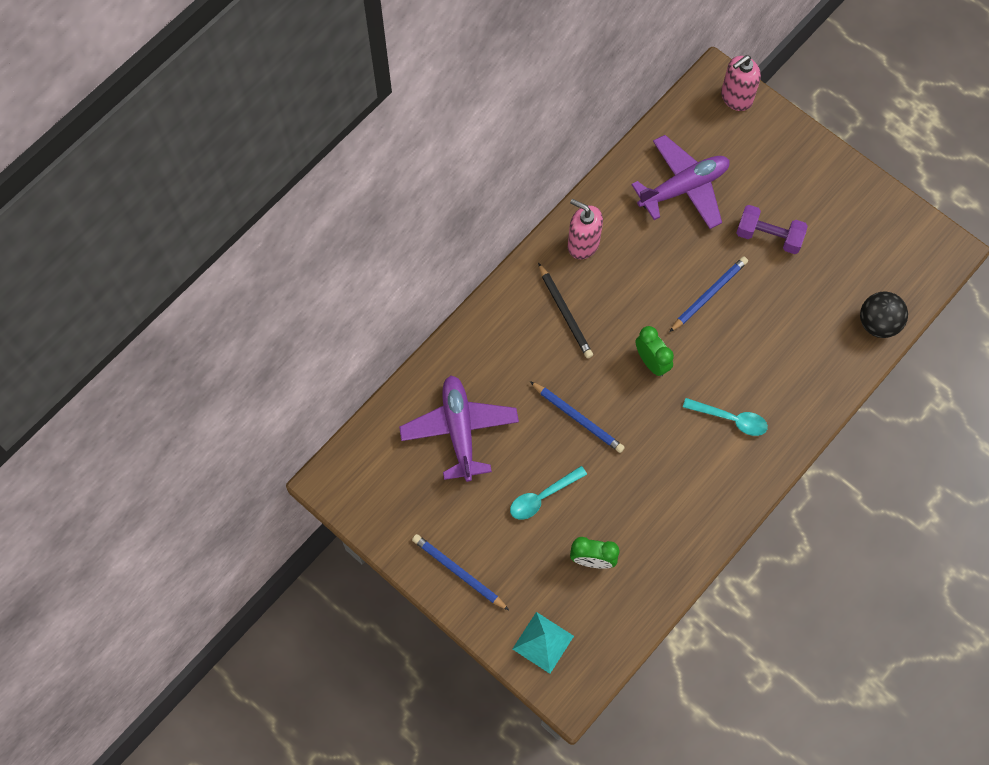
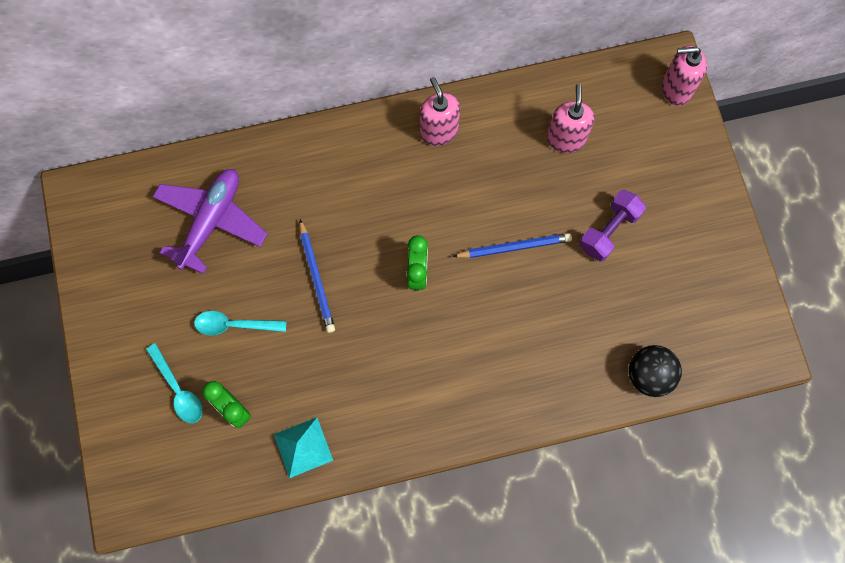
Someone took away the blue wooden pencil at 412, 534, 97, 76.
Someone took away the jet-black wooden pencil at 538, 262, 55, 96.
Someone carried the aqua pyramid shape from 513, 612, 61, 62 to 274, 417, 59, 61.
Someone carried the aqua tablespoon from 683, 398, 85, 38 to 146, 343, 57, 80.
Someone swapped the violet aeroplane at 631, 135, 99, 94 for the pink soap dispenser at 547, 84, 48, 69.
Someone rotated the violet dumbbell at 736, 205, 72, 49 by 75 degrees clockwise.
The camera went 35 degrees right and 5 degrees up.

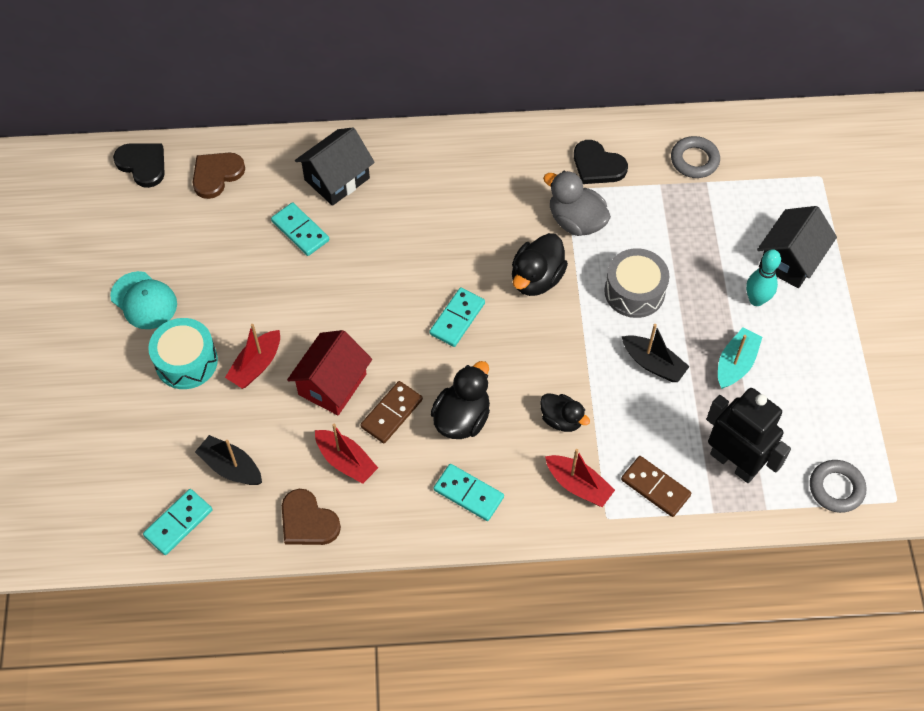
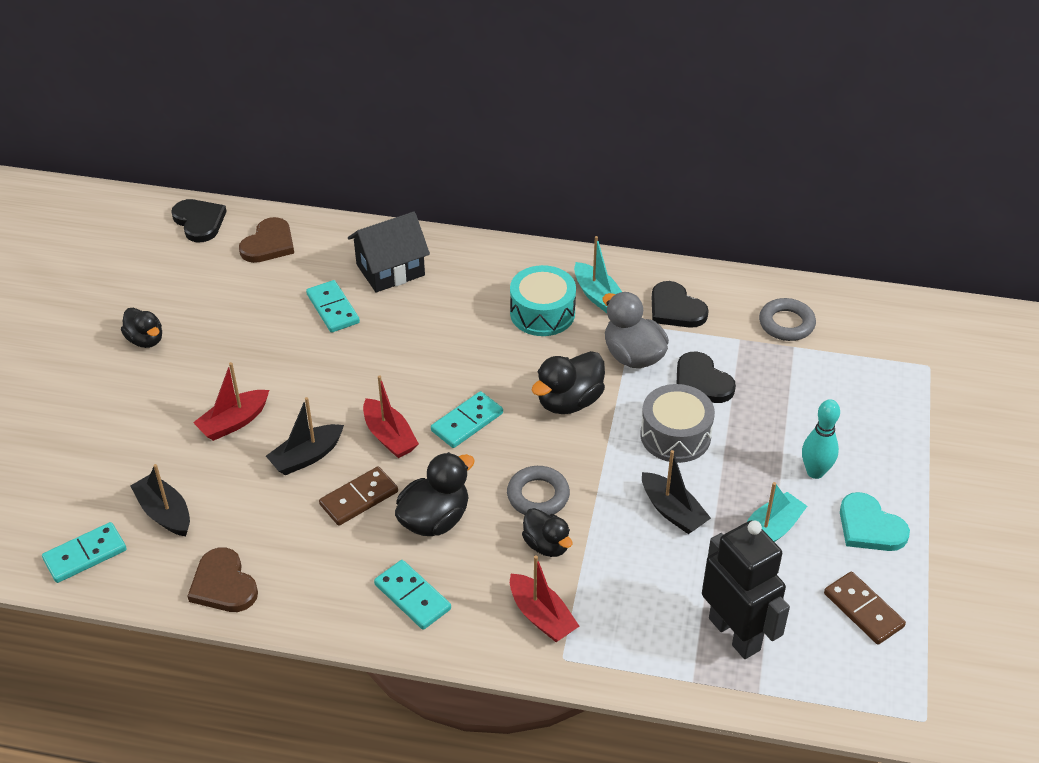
Someone took away the jet-black house at 757, 206, 80, 82.
Someone put down the aqua boat at 574, 236, 48, 77.
Someone put down the jet-black heart shape at 677, 352, 59, 51.
Someone put down the aqua heart shape at 840, 492, 70, 59.
Someone carried the aqua snare drum from 148, 318, 70, 71 to 510, 265, 66, 71.
Someone carried the red boat from 315, 423, 63, 61 to 363, 375, 56, 83.
Someone carried the dark brown domino piece from 621, 456, 71, 61 to 824, 572, 82, 73.
Someone carried the gray hoop from 810, 460, 56, 53 to 507, 466, 63, 49.
Someone swapped the aqua peaked cap at 110, 271, 67, 58 for the jet-black toy duck at 121, 308, 41, 40.
Someone swapped the red house at 287, 330, 85, 85 for the jet-black boat at 266, 397, 78, 78.
Someone rotated the dark brown heart shape at 193, 152, 52, 47 by 150 degrees clockwise.
The camera went 15 degrees right and 15 degrees down.

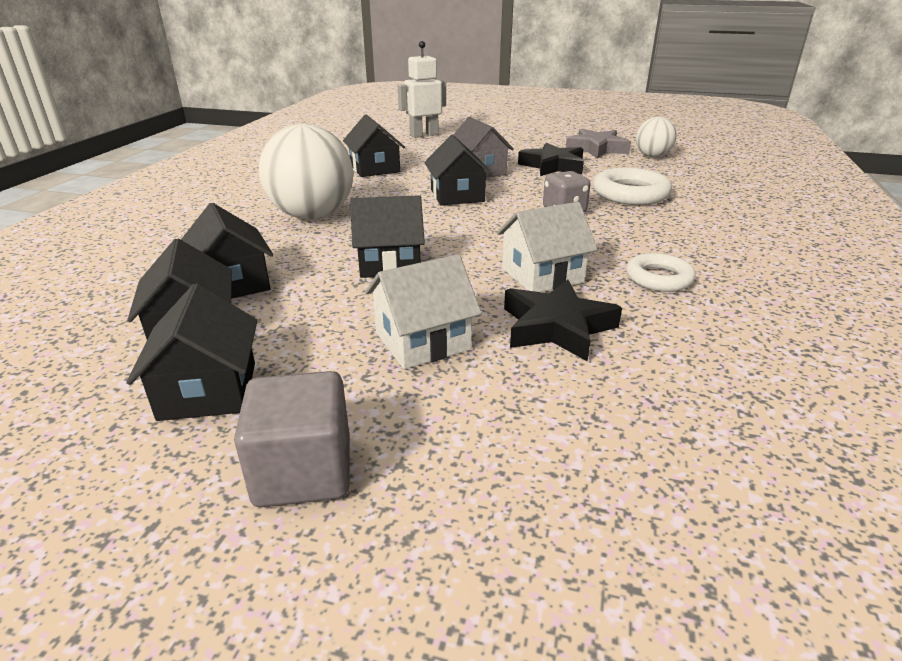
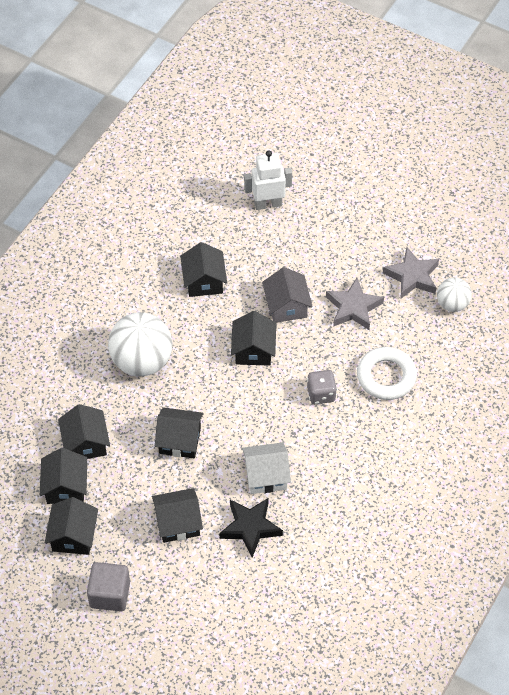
Someone took away the pure white hoop at 626, 253, 70, 39.
Someone repainted the pure white house at 365, 254, 117, 115, which became the jet-black house at 152, 488, 51, 55.
Someone repainted the jet-black five-pointed star at 518, 143, 66, 33, which became the gray five-pointed star at 326, 278, 58, 52.
The camera went 15 degrees right and 25 degrees up.

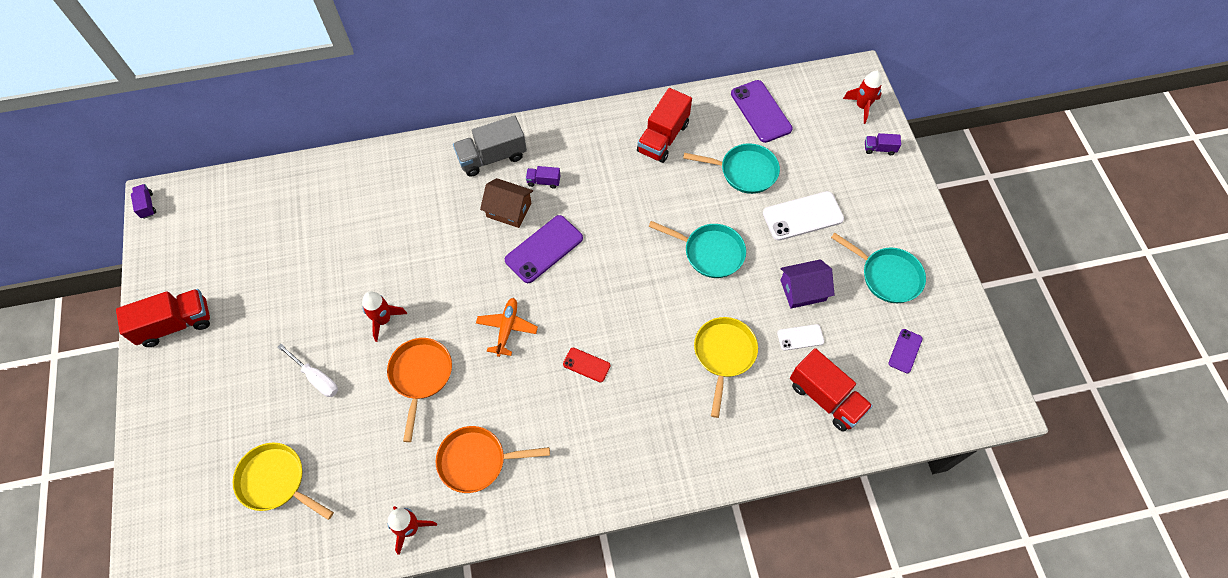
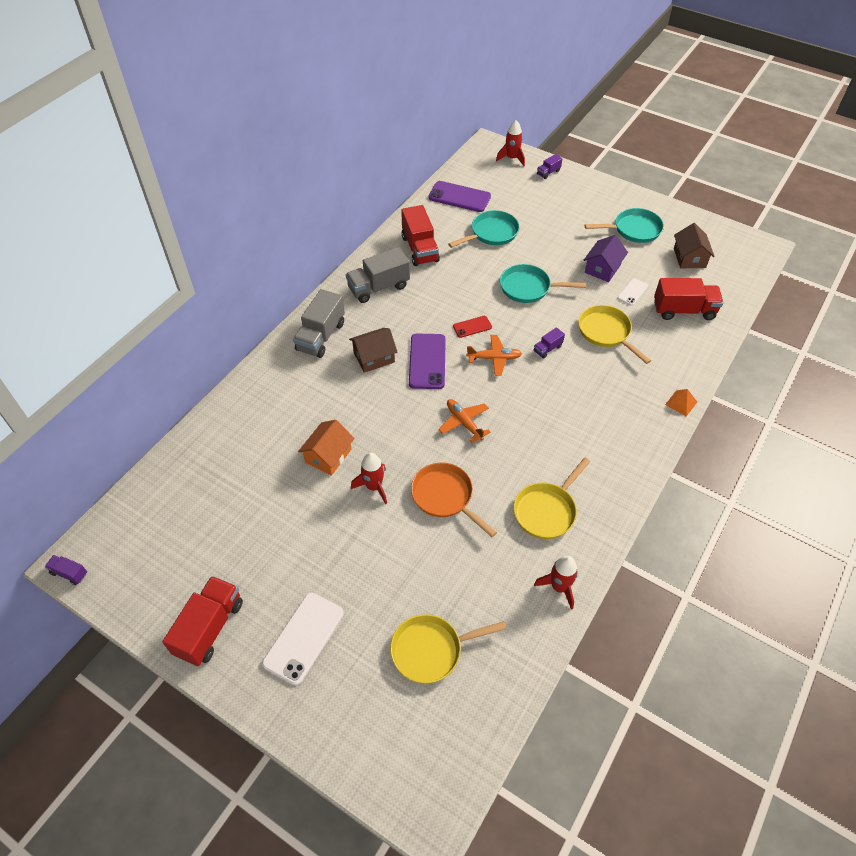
Someone took away the pure white hand screwdriver at 278, 344, 60, 53.
Someone put down the orange house at 298, 420, 57, 56.
Someone put down the gray lorry at 346, 247, 64, 56.
Someone put down the orange aeroplane at 466, 335, 56, 41.
Someone put down the orange pyramid shape at 665, 389, 32, 27.
Someone carried the violet lorry from 526, 166, 34, 23 to 534, 327, 31, 32.
Someone carried the red smartphone from 563, 348, 48, 35 to 453, 316, 39, 22.
Someone carried the pure white smartphone from 763, 191, 81, 50 to 262, 593, 82, 93.
Someone swapped the violet smartphone at 888, 329, 35, 44 for the dark brown house at 674, 223, 41, 46.
Someone repainted the orange pan at 436, 426, 114, 67, which became the yellow pan at 514, 458, 76, 81.
Someone rotated the aqua pan at 648, 221, 98, 57 by 150 degrees counterclockwise.
The camera went 45 degrees left and 10 degrees down.

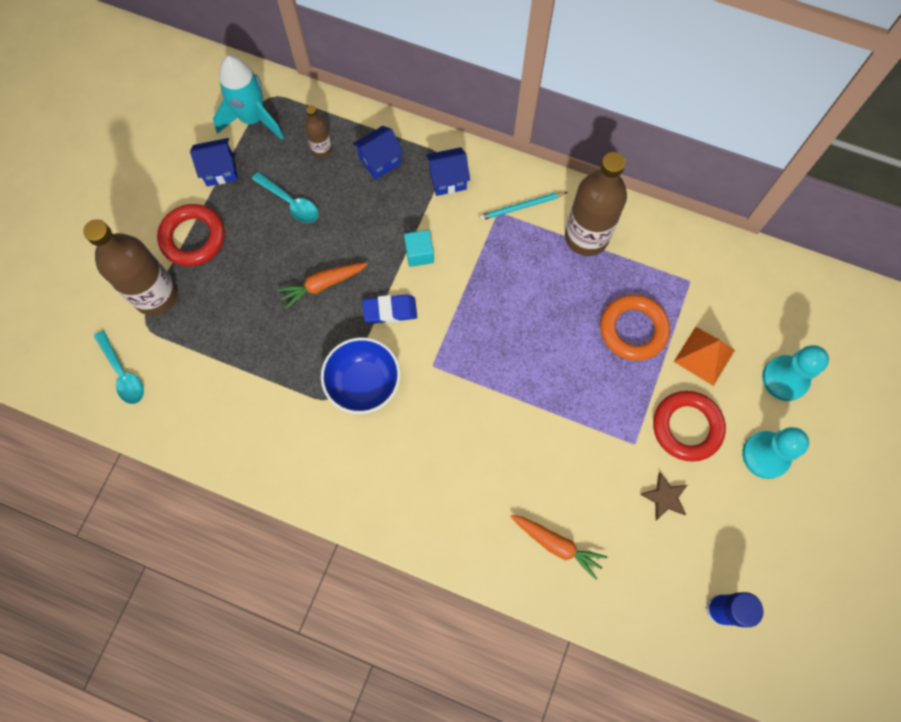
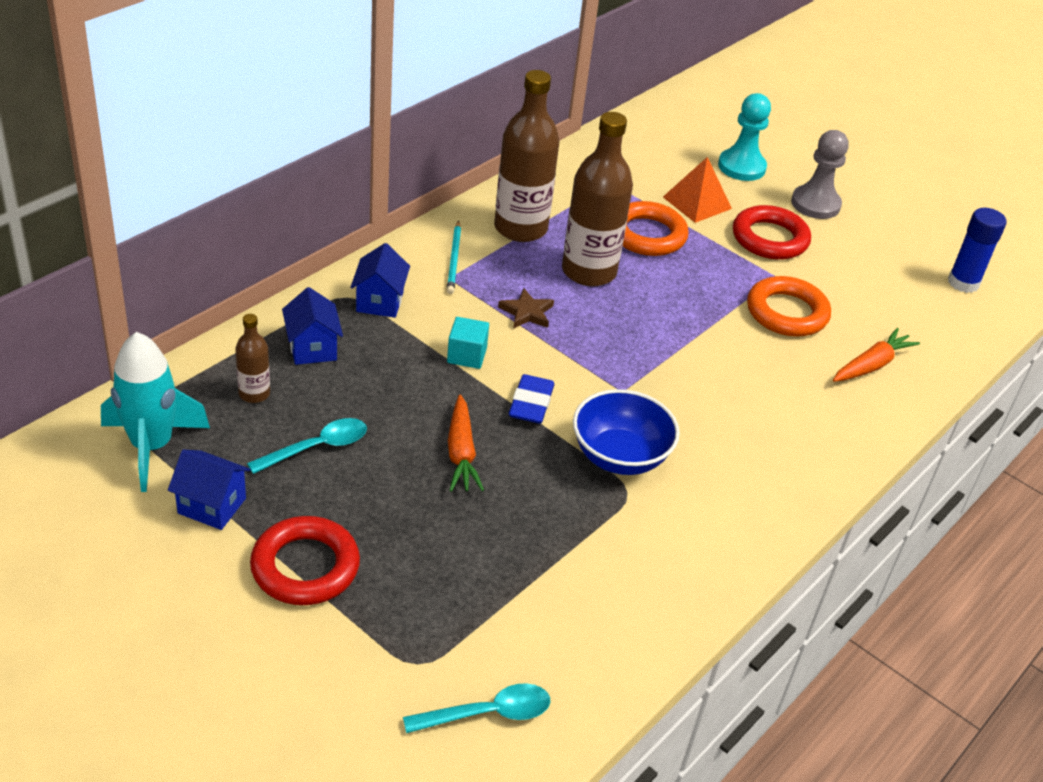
Someone put down the orange hoop at 747, 276, 84, 61.
Someone carried the dark brown bottle from 83, 219, 95, 97 to 562, 112, 71, 174.
Someone carried the dark brown five-pointed star from 640, 472, 47, 48 to 498, 288, 56, 41.
Someone repainted the aqua game pawn at 742, 427, 67, 52, which became the gray game pawn at 791, 130, 58, 89.
Someone rotated the blue house at 190, 138, 48, 48 by 75 degrees counterclockwise.
The camera went 75 degrees left and 30 degrees down.

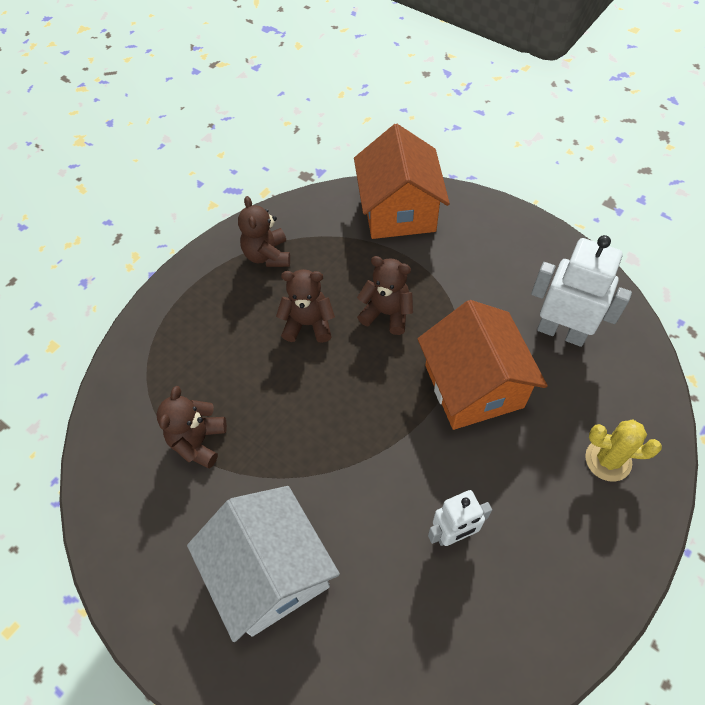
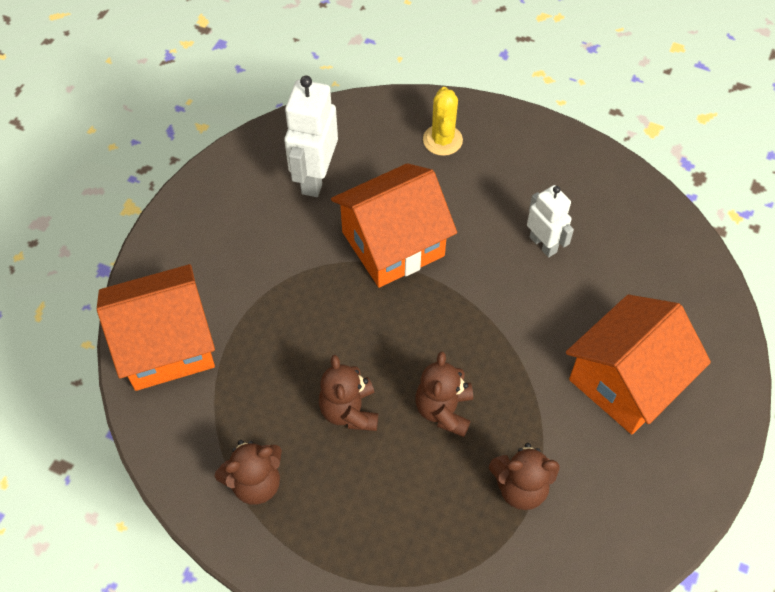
Someone carried the dark brown stuffed bear from 357, 256, 56, 79 to 415, 351, 58, 86.
Someone repainted the pure white house at 187, 486, 153, 156, which became the orange house at 566, 295, 145, 139.
The camera went 105 degrees left and 0 degrees up.

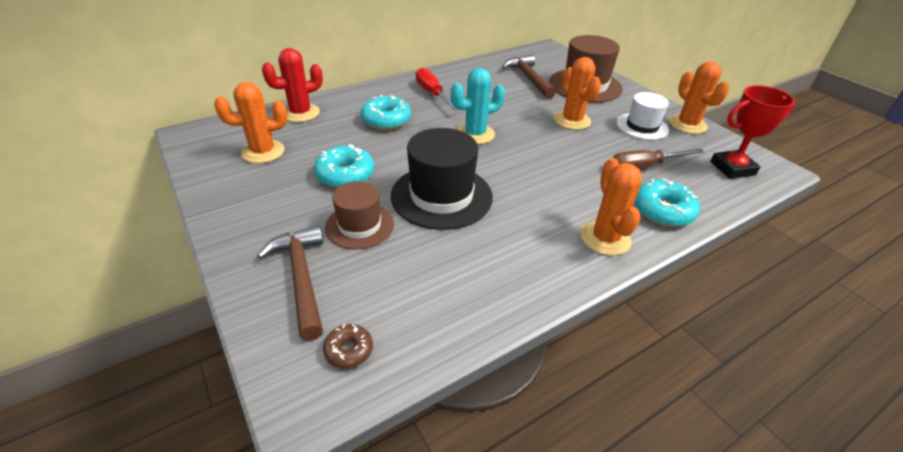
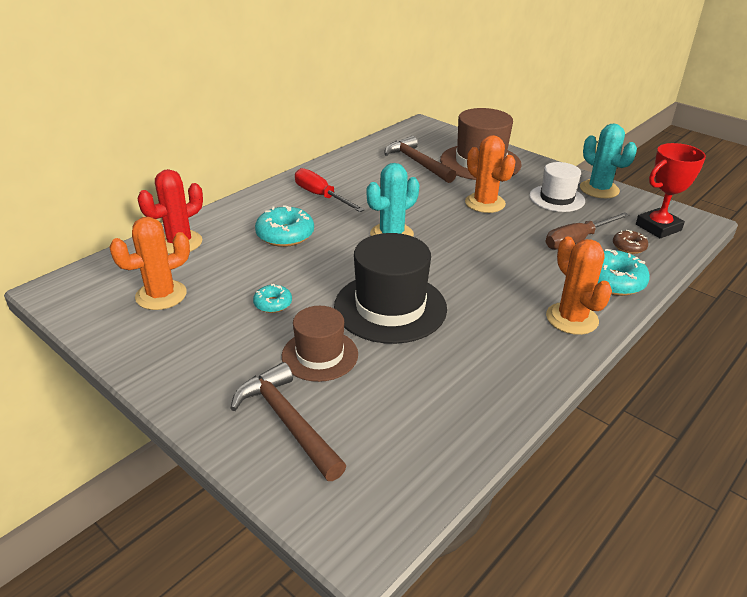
Someone carried the dark brown glazed donut from 323, 324, 50, 45 to 613, 230, 35, 24.
Someone repainted the orange saguaro cactus at 669, 61, 61, 73, which became the aqua saguaro cactus at 580, 124, 57, 74.
Someone scaled the aqua glazed donut at 314, 144, 60, 44 by 0.57.
The camera went 15 degrees left and 5 degrees down.

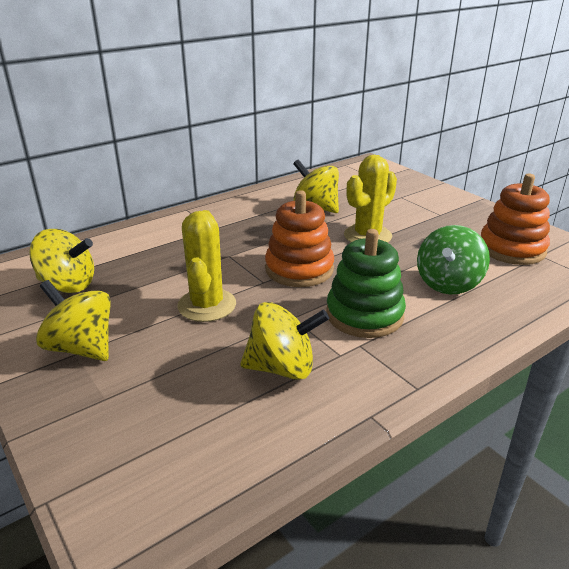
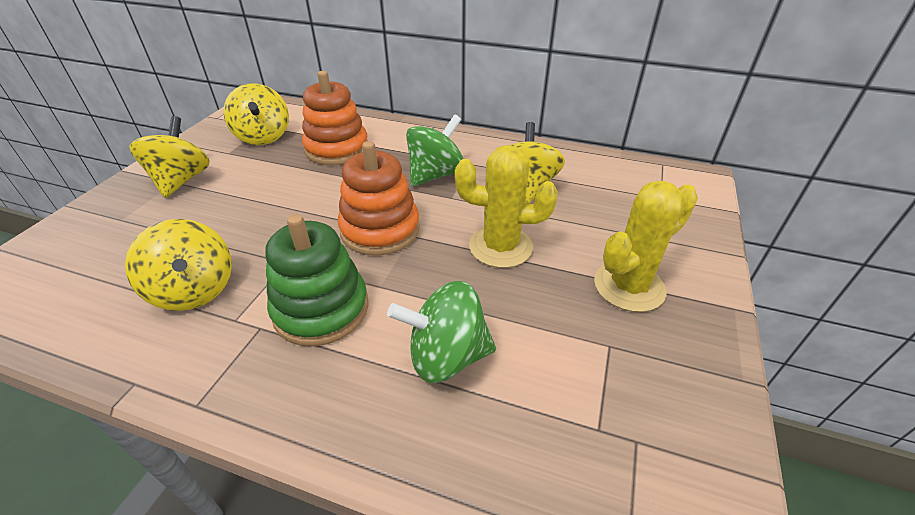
Someone put down the green toy top at 406, 114, 57, 72.
Someone carried the yellow saguaro cactus from 177, 210, 59, 112 to 594, 181, 104, 131.
Someone carried the orange stacking rings from 481, 174, 69, 91 to 302, 71, 66, 94.
The camera went 55 degrees right and 10 degrees up.

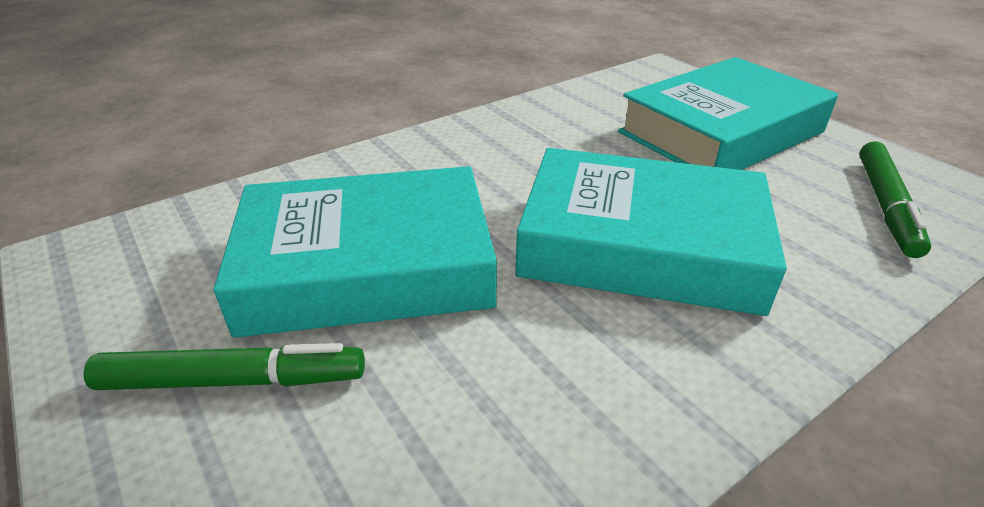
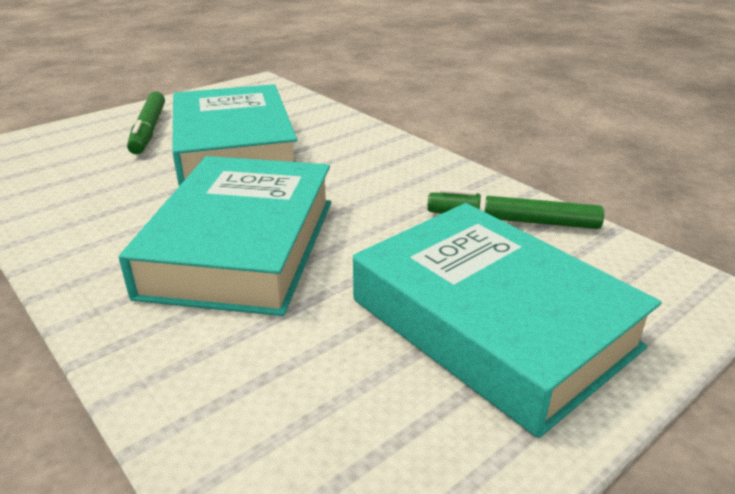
Someone carried the green felt pen from 859, 141, 72, 117 to 427, 188, 177, 41.
The camera went 85 degrees right and 5 degrees down.

